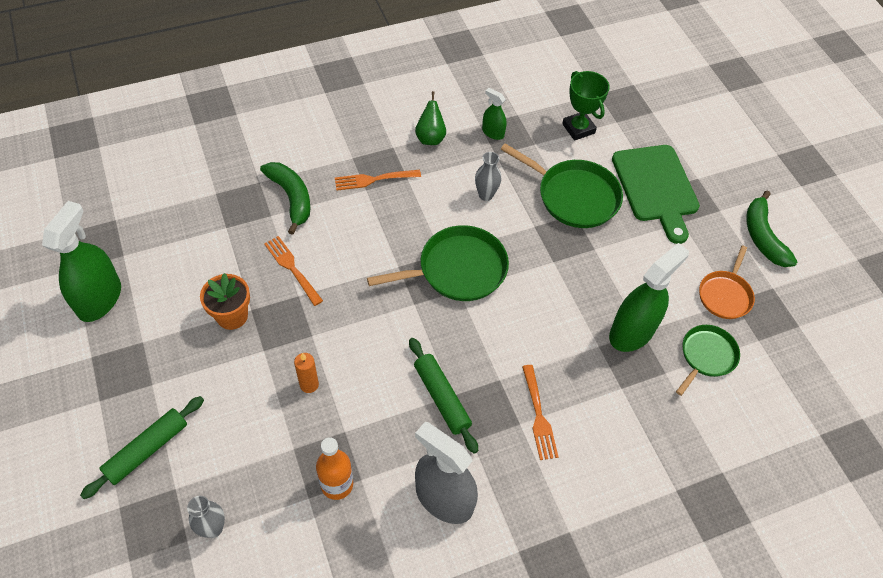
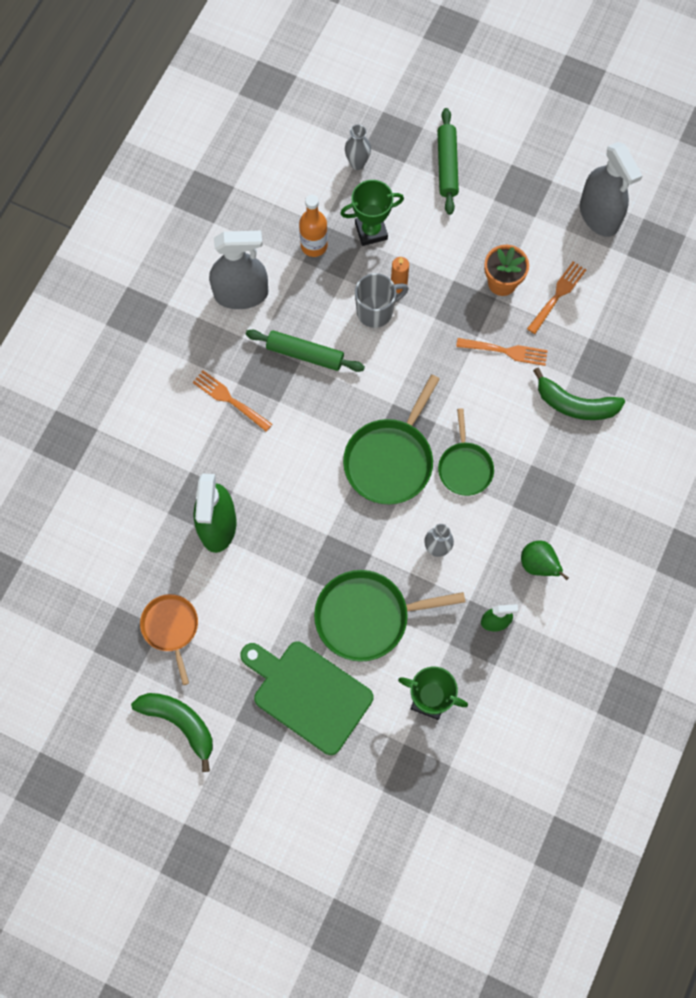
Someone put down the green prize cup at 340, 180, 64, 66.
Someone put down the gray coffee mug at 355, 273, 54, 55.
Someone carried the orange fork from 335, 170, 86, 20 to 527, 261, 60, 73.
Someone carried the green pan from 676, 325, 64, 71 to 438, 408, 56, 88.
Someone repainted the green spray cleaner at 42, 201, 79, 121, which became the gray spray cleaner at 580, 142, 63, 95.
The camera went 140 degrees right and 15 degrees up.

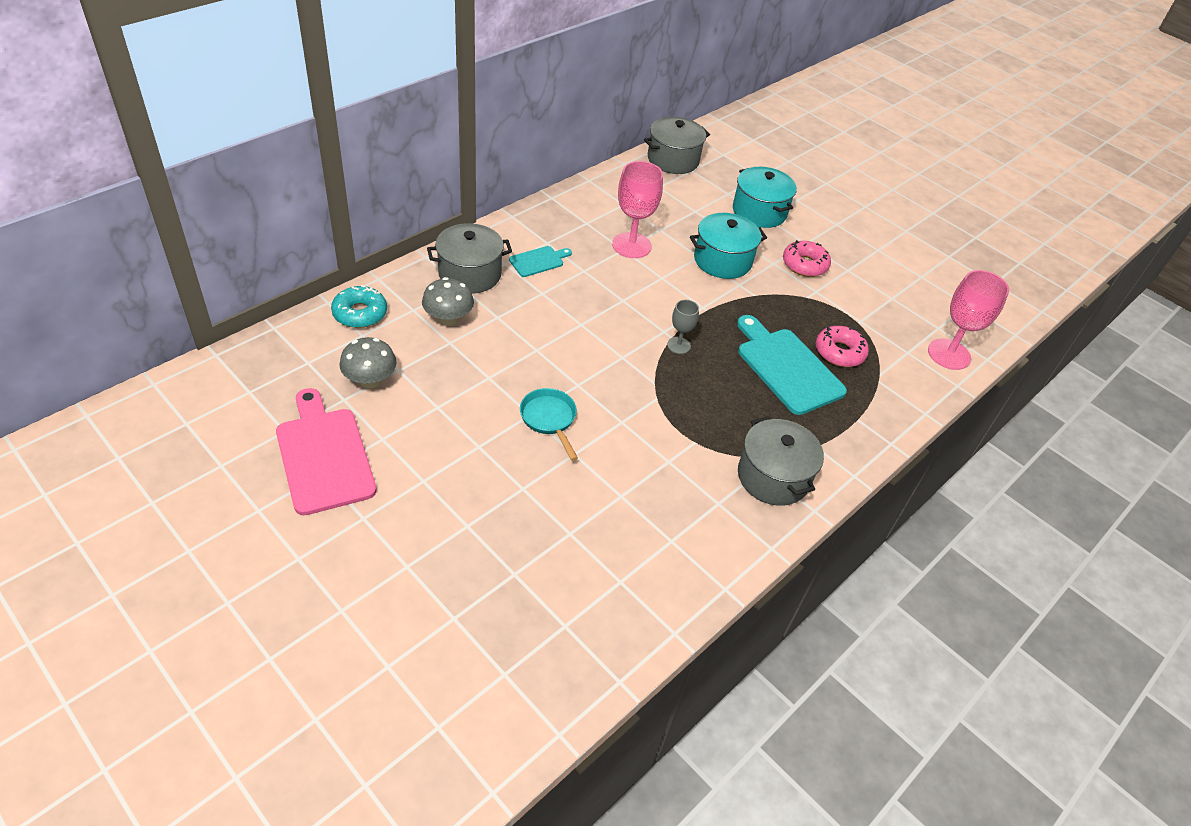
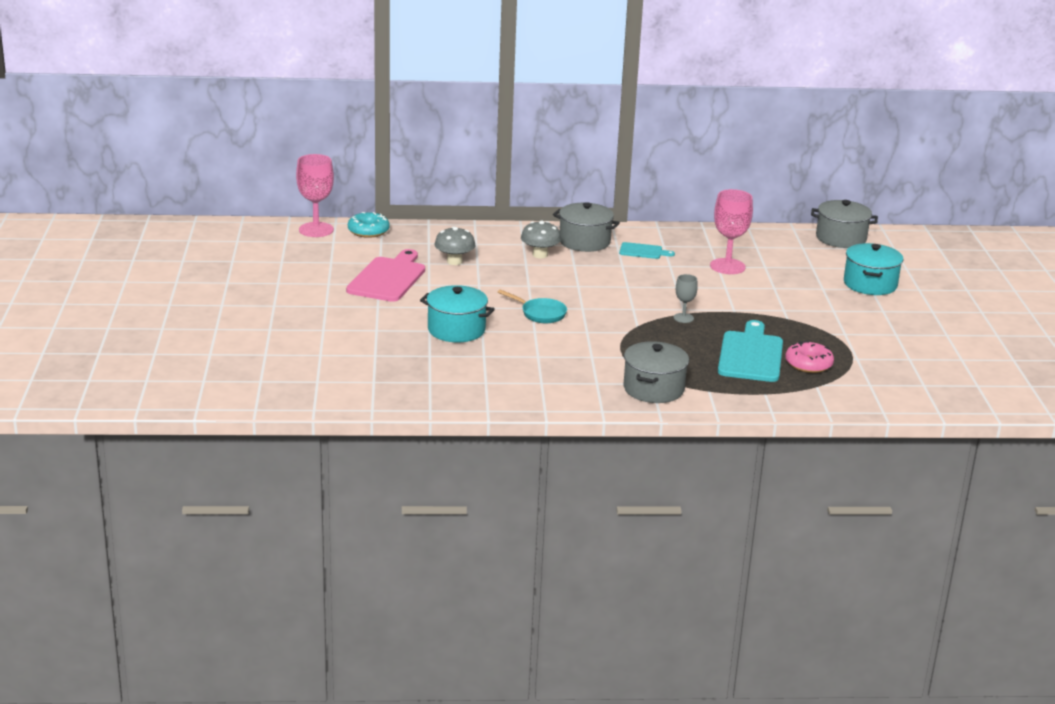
Someone took away the pink glazed donut at 783, 240, 48, 37.
Someone carried the aqua glazed donut from 331, 285, 56, 43 to 348, 212, 42, 26.
Someone carried the aqua stockpot from 690, 213, 77, 66 to 420, 285, 75, 57.
Someone carried the pink wine glass from 928, 270, 81, 100 to 296, 154, 38, 83.
Someone rotated the aqua pan at 520, 388, 58, 73 by 105 degrees clockwise.
The camera went 45 degrees right and 20 degrees down.

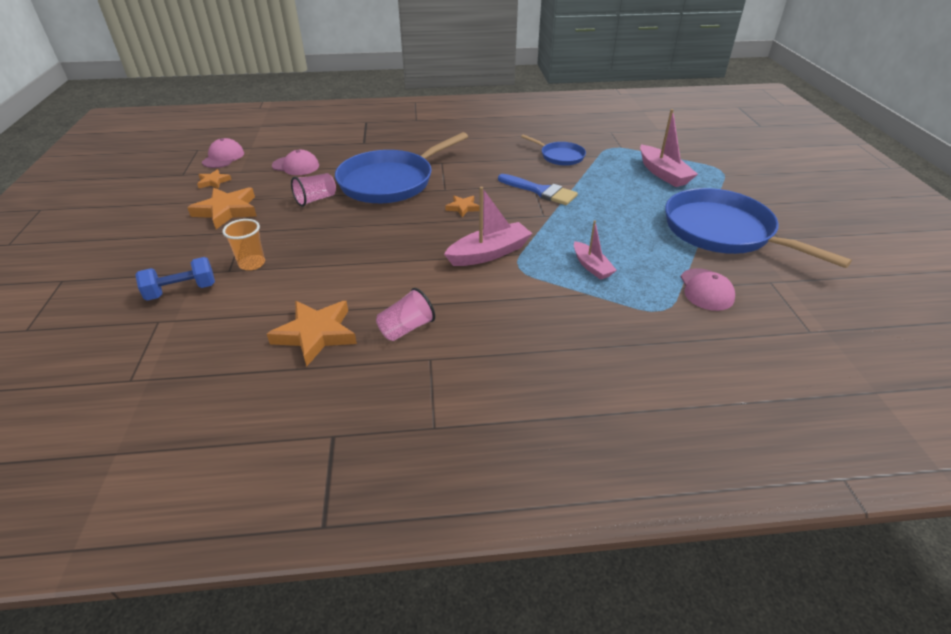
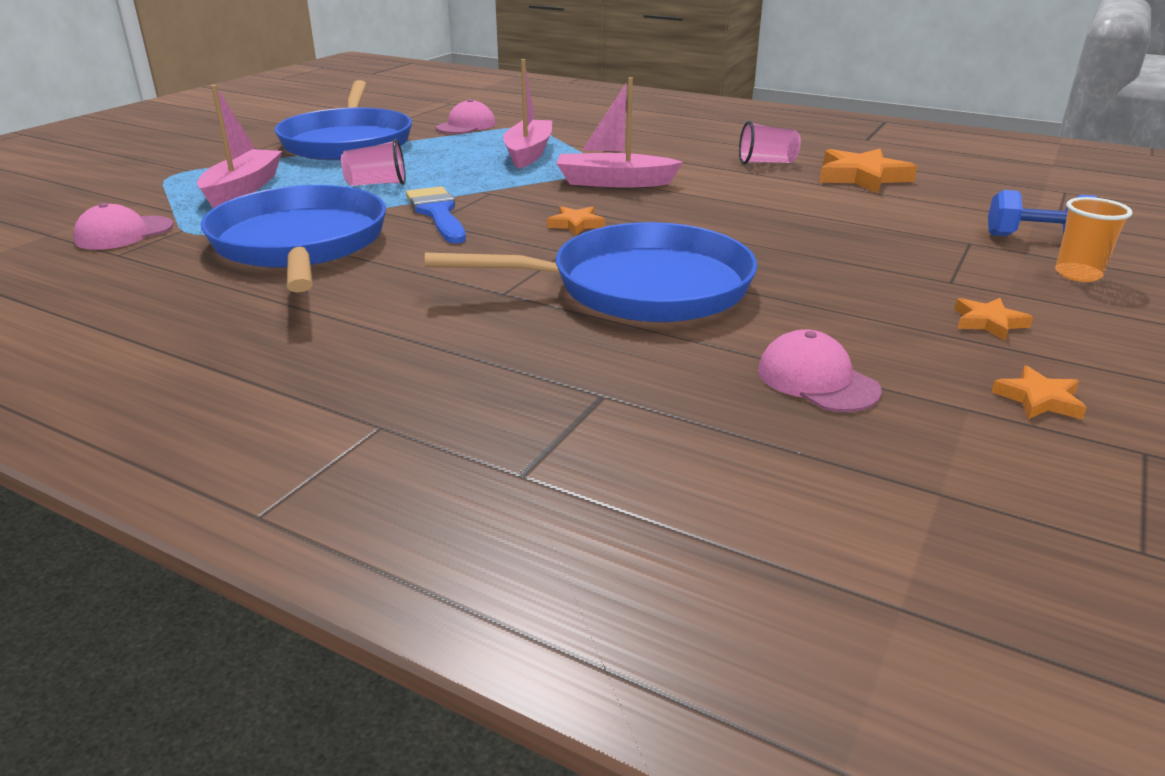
Someone carried the pink peaked cap from 202, 138, 42, 30 to 73, 203, 100, 47.
Someone carried the orange tumbler from 222, 219, 43, 52 to 1055, 197, 78, 85.
Someone carried the pink tumbler from 291, 173, 45, 34 to 341, 139, 65, 47.
Someone scaled the orange five-pointed star at 187, 187, 70, 42 by 0.53.
Someone scaled the blue pan at 521, 135, 65, 31 by 2.00.
Someone scaled the pink boat at 574, 221, 43, 59 by 1.59.
The camera went 145 degrees left and 10 degrees down.

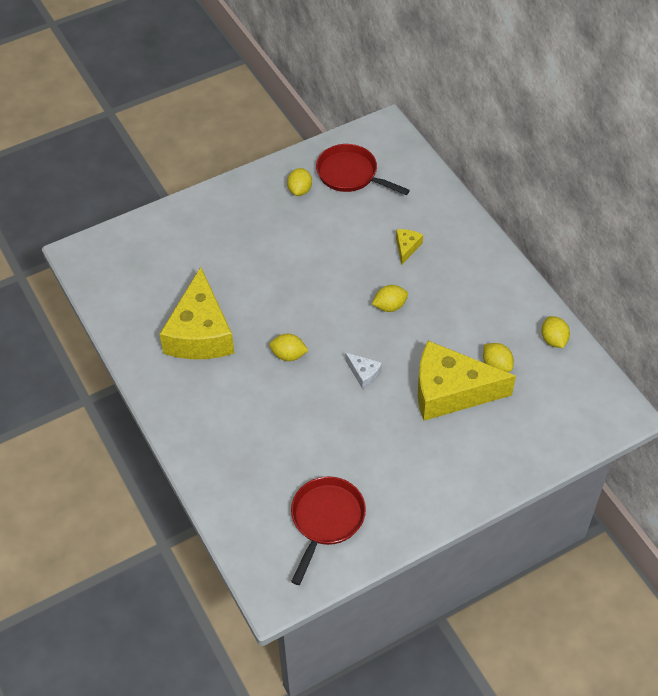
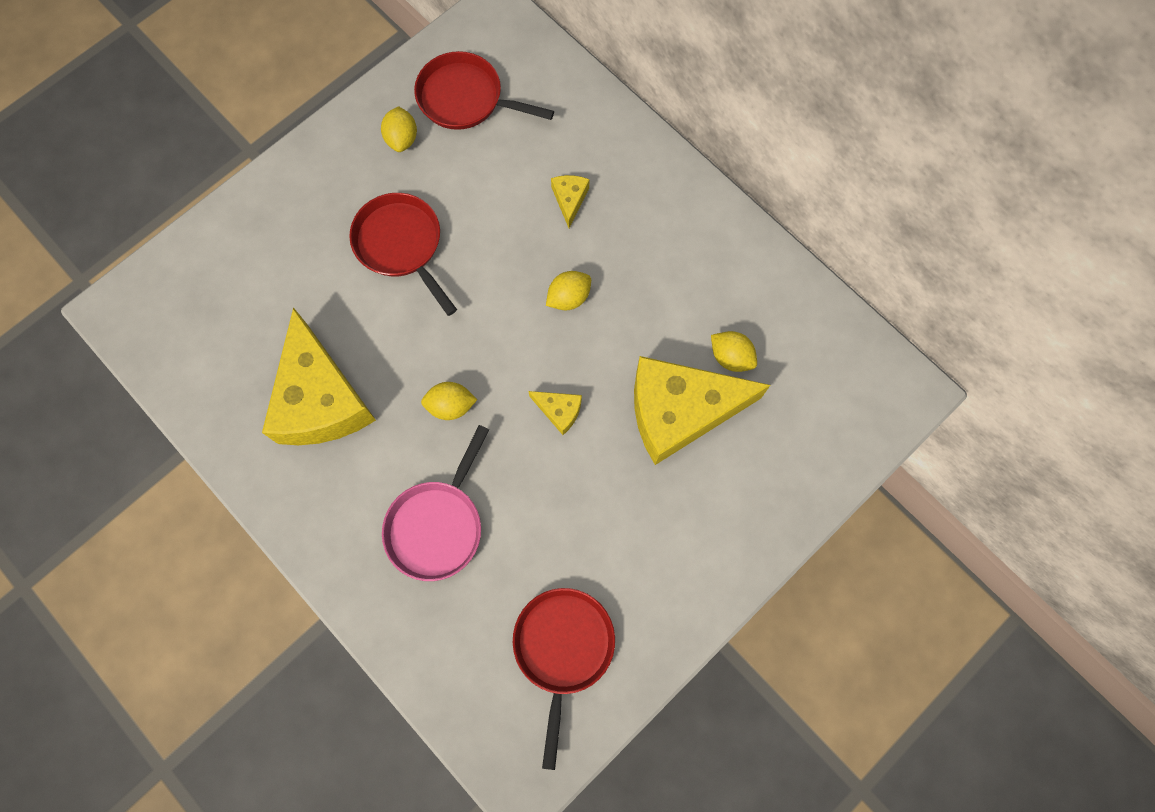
Someone took away the yellow lemon at 542, 316, 28, 32.
Someone put down the red pan at 349, 193, 108, 123.
Someone put down the pink pan at 382, 425, 107, 156.
Someone repainted the pure white piece of cheese at 345, 353, 37, 36, which became the yellow piece of cheese at 528, 391, 54, 44.
The camera went 15 degrees left and 20 degrees up.

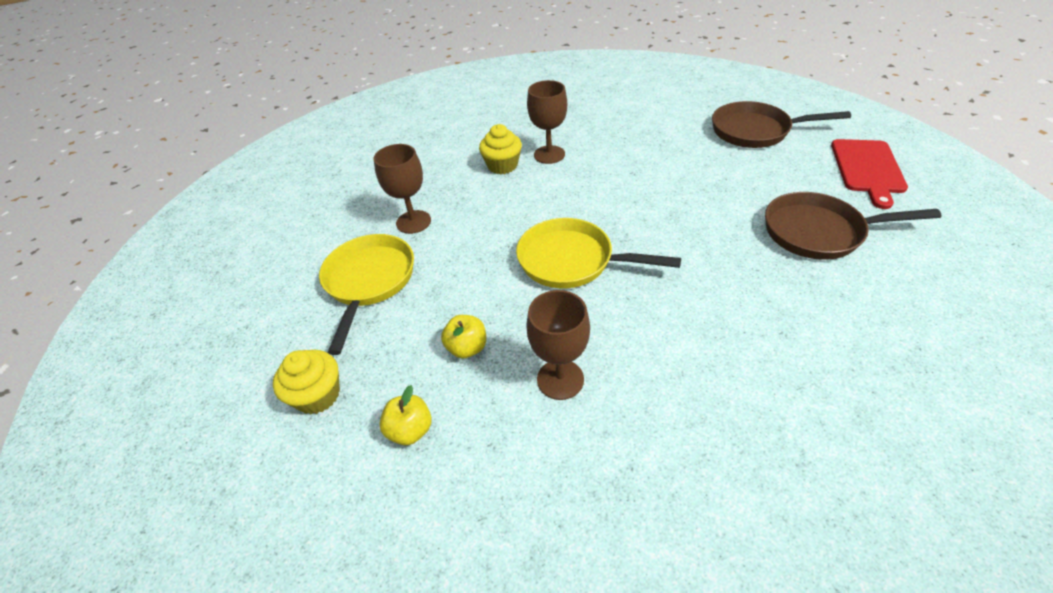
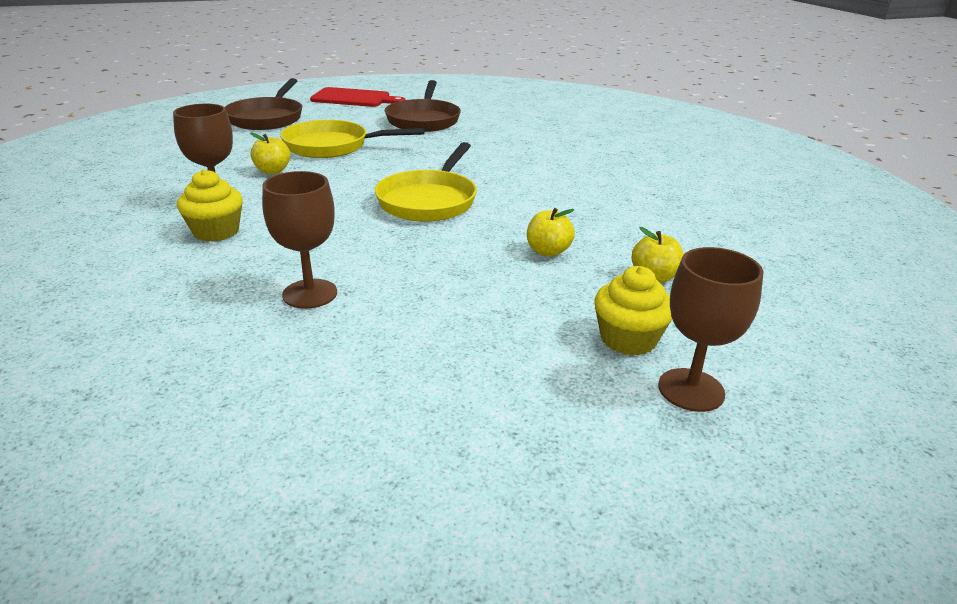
Someone put down the yellow apple at 250, 133, 40, 41.
Someone carried the yellow pan from 319, 234, 95, 121 to 280, 120, 145, 38.
Someone carried the dark brown wine glass from 526, 290, 64, 110 to 658, 247, 106, 165.
The camera went 95 degrees left and 15 degrees down.

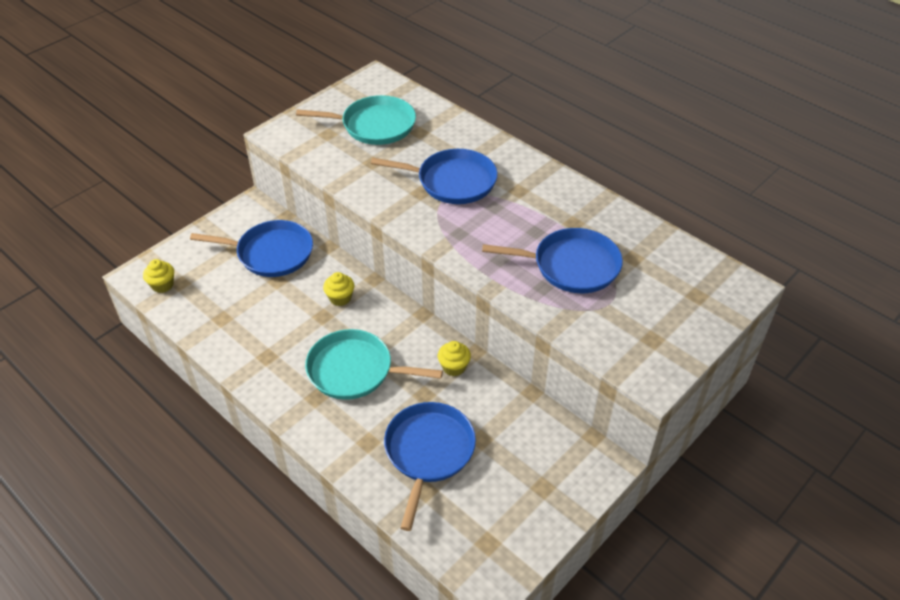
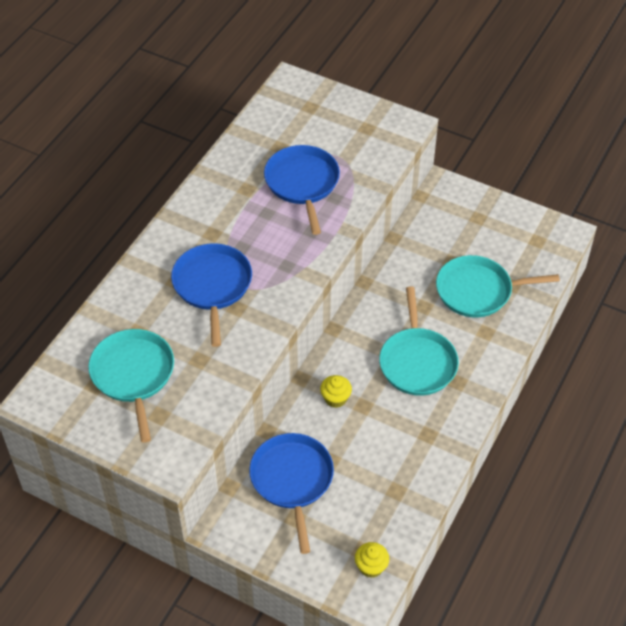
Someone took away the yellow fairy cake at 438, 341, 33, 35.
Someone repainted the blue pan at 384, 402, 92, 129, which became the aqua pan at 436, 255, 124, 62.
The camera went 105 degrees left and 5 degrees up.

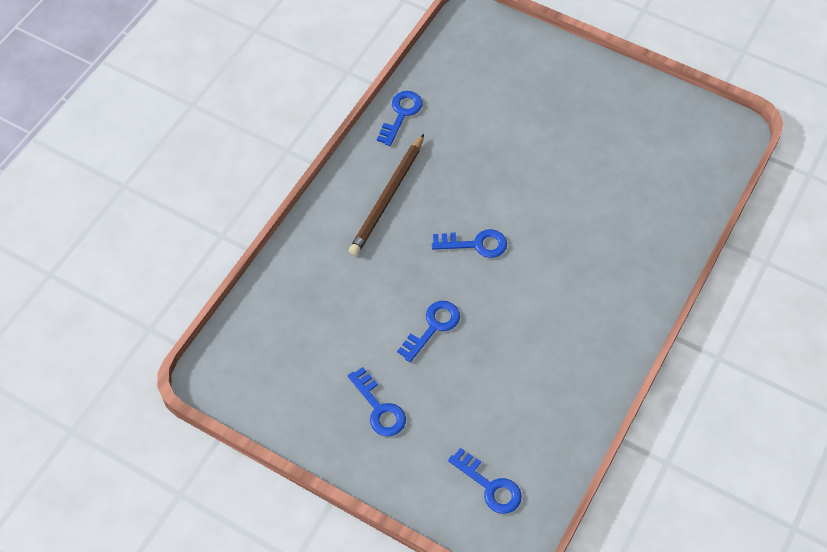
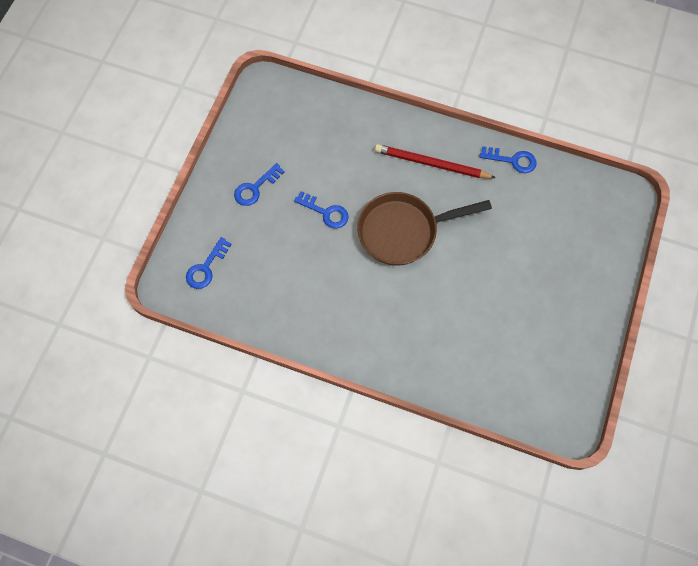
Someone swapped the blue door key at 432, 229, 75, 29 for the dark brown pan at 357, 192, 135, 74.
Someone repainted the dark brown wooden pencil at 349, 134, 75, 122, which became the red wooden pencil at 375, 144, 121, 34.
The camera went 80 degrees right and 10 degrees up.

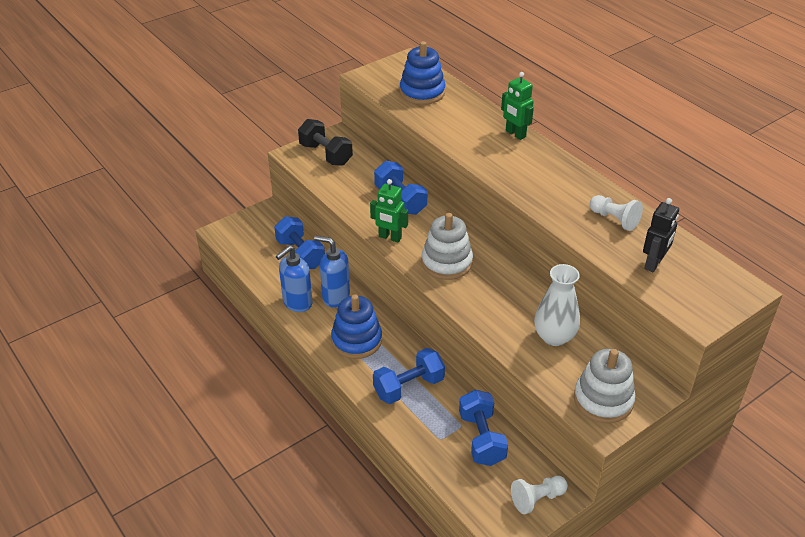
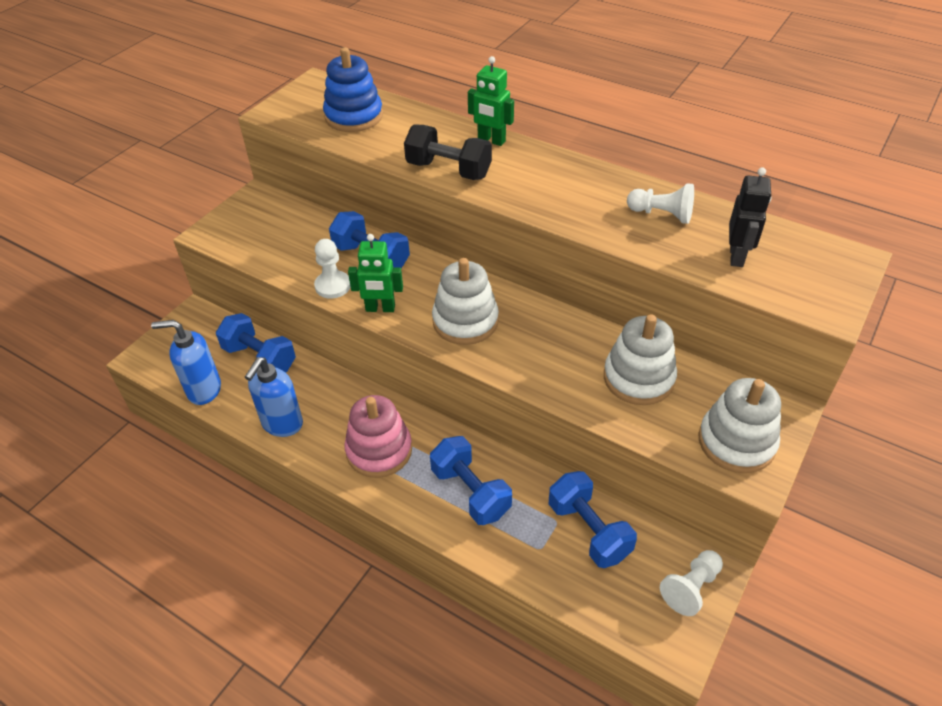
Someone put down the pure white game pawn at 314, 239, 36, 60.
Someone carried the jet-black dumbbell from 298, 119, 55, 47 to 404, 125, 88, 55.
Someone carried the blue soap dispenser from 314, 236, 36, 71 to 151, 320, 70, 85.
Someone swapped the pure white tall vase at 534, 264, 46, 82 for the pure white stacking rings at 604, 315, 73, 90.
Someone repainted the blue stacking rings at 331, 294, 51, 65, which became the pink stacking rings at 344, 395, 68, 83.
Someone rotated the blue dumbbell at 373, 348, 72, 56 by 75 degrees counterclockwise.
The camera went 20 degrees left and 5 degrees up.

